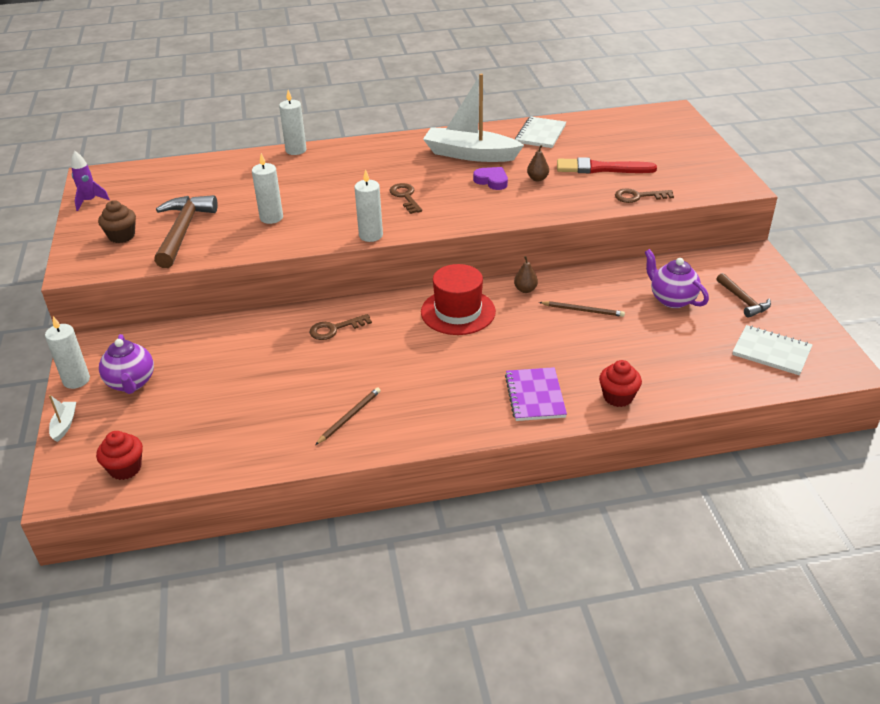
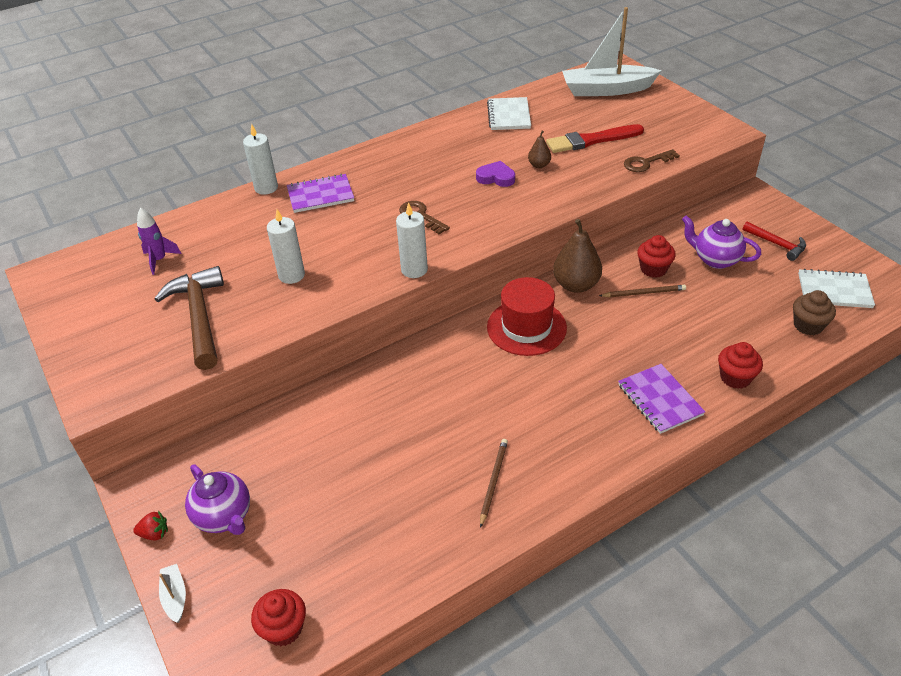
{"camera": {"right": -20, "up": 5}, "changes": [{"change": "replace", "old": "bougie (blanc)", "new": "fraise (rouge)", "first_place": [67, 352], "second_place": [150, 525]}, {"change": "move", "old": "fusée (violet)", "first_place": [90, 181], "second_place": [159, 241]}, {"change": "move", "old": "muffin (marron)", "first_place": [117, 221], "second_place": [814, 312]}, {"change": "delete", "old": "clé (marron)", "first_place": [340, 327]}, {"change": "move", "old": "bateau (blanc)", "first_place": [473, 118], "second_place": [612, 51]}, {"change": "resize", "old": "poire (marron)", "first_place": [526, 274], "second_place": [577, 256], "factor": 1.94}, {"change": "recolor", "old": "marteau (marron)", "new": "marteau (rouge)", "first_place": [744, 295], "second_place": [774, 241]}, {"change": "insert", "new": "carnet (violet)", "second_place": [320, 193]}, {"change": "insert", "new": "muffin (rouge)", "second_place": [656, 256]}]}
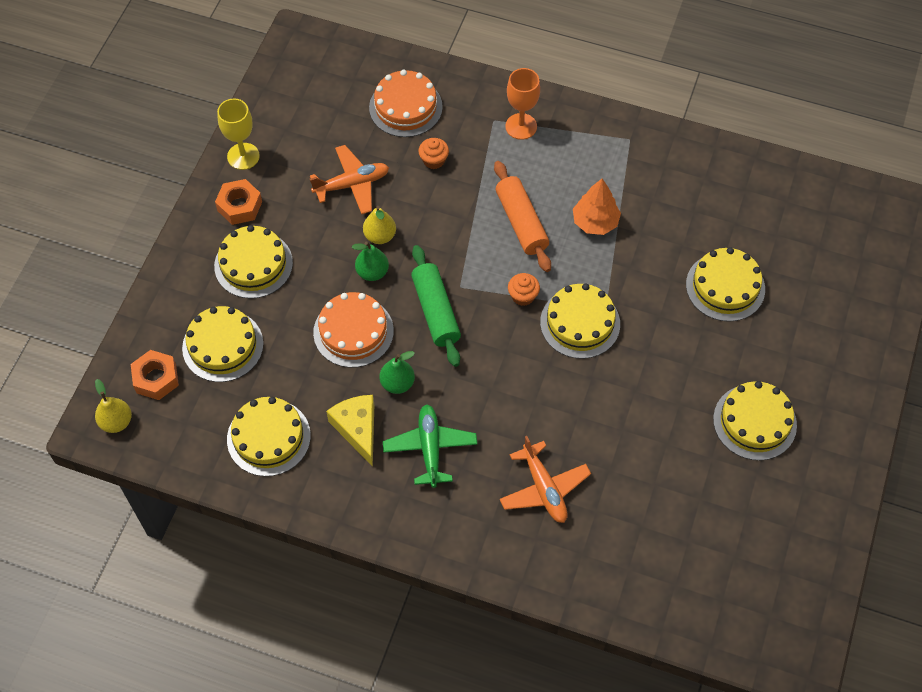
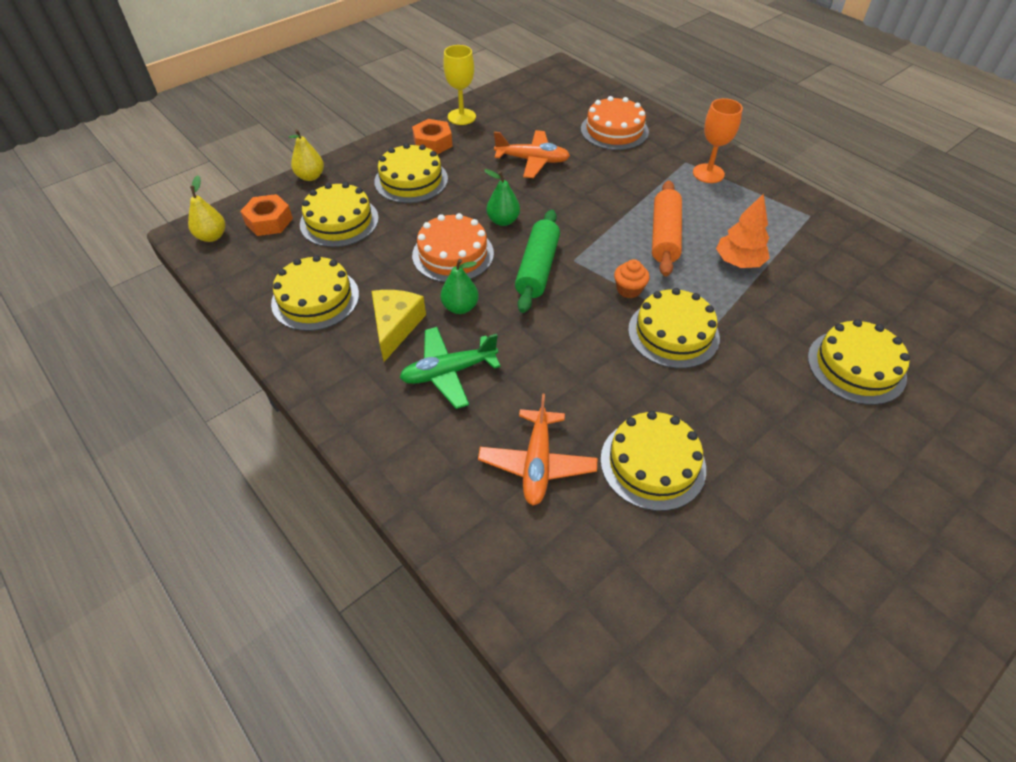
{"camera": {"right": 30, "up": -10}, "changes": [{"change": "move", "old": "poire (jaune)", "first_place": [379, 225], "second_place": [306, 155]}, {"change": "rotate", "old": "avion (vert)", "first_place": [430, 446], "second_place": [450, 368], "degrees": -135}, {"change": "delete", "old": "muffin (orange)", "first_place": [433, 153]}, {"change": "move", "old": "gâteau (jaune)", "first_place": [755, 420], "second_place": [653, 461]}]}
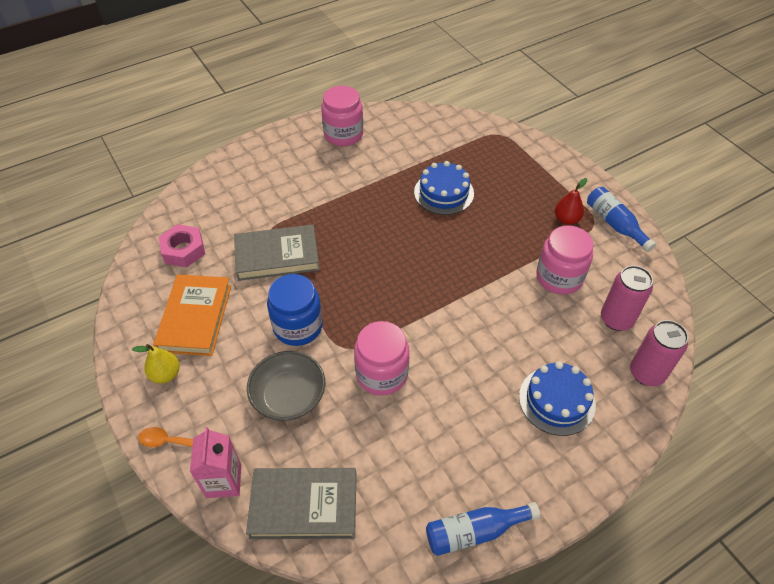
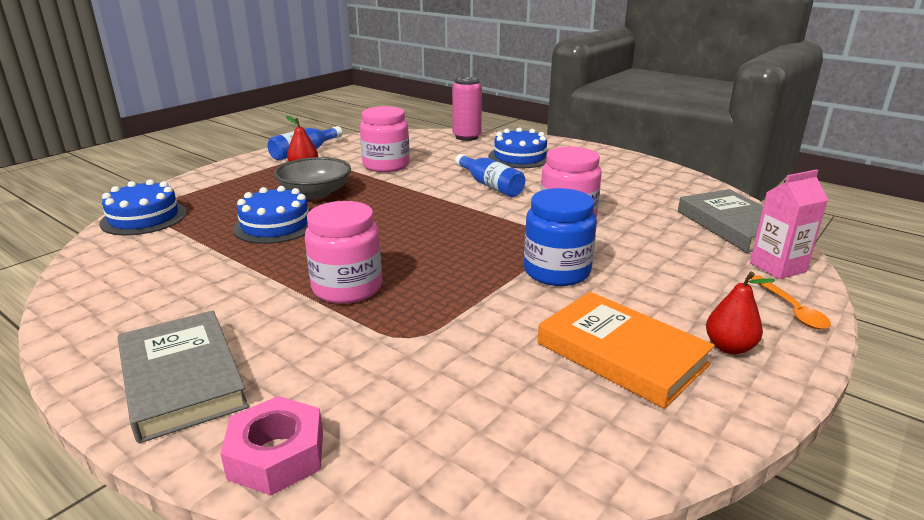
{"camera": {"right": -110, "up": -25}, "changes": [{"change": "recolor", "old": "poire (jaune)", "new": "poire (rouge)", "first_place": [156, 363], "second_place": [740, 313]}, {"change": "rotate", "old": "livre (orange)", "first_place": [192, 315], "second_place": [626, 350], "degrees": 60}, {"change": "move", "old": "écrou (rose)", "first_place": [181, 245], "second_place": [271, 445]}, {"change": "move", "old": "livre (gris)", "first_place": [277, 253], "second_place": [183, 377]}, {"change": "move", "old": "bol (gris)", "first_place": [286, 386], "second_place": [312, 178]}, {"change": "move", "old": "bocal (rose)", "first_place": [342, 116], "second_place": [343, 252]}, {"change": "move", "old": "bouteille (bleu)", "first_place": [483, 529], "second_place": [490, 175]}, {"change": "delete", "old": "canette (rose)", "first_place": [627, 298]}, {"change": "insert", "new": "gâteau (bleu)", "second_place": [143, 207]}]}
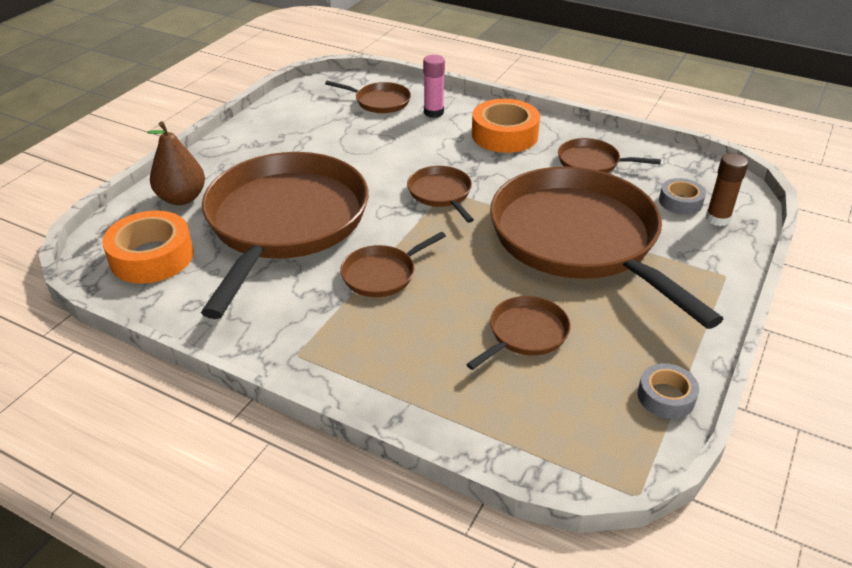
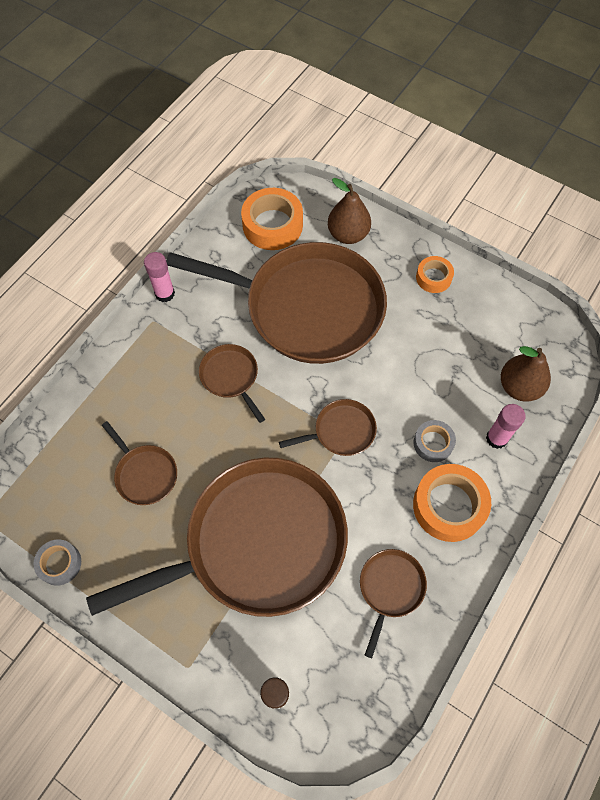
{"camera": {"right": 95, "up": 25}, "changes": [{"change": "replace", "old": "poêle (marron)", "new": "poire (marron)", "first_place": [368, 96], "second_place": [526, 374]}, {"change": "move", "old": "ruban adhésif (gris)", "first_place": [682, 196], "second_place": [434, 441]}, {"change": "insert", "new": "bâton de colle (rose)", "second_place": [159, 277]}, {"change": "insert", "new": "ruban adhésif (orange)", "second_place": [435, 274]}]}
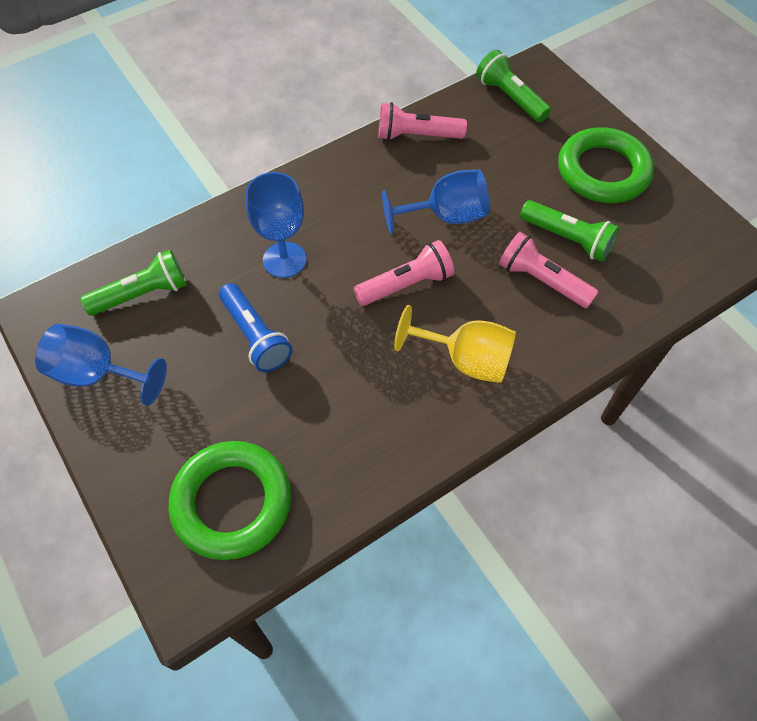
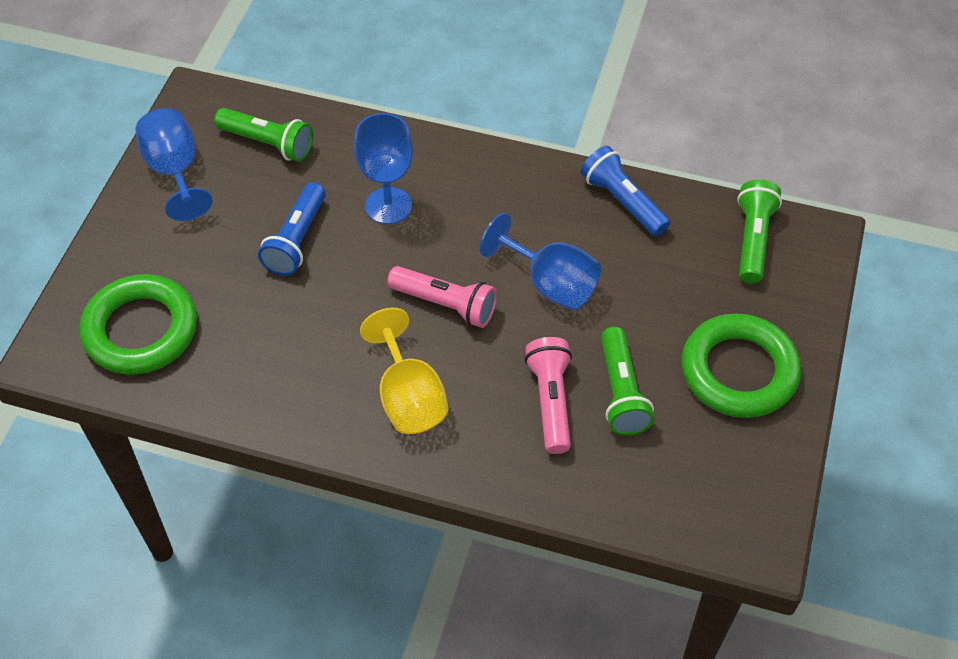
{"camera": {"right": 50, "up": -5}, "changes": [{"change": "recolor", "old": "lampe de poche (rose)", "new": "lampe de poche (bleu)", "first_place": [422, 121], "second_place": [625, 191]}]}
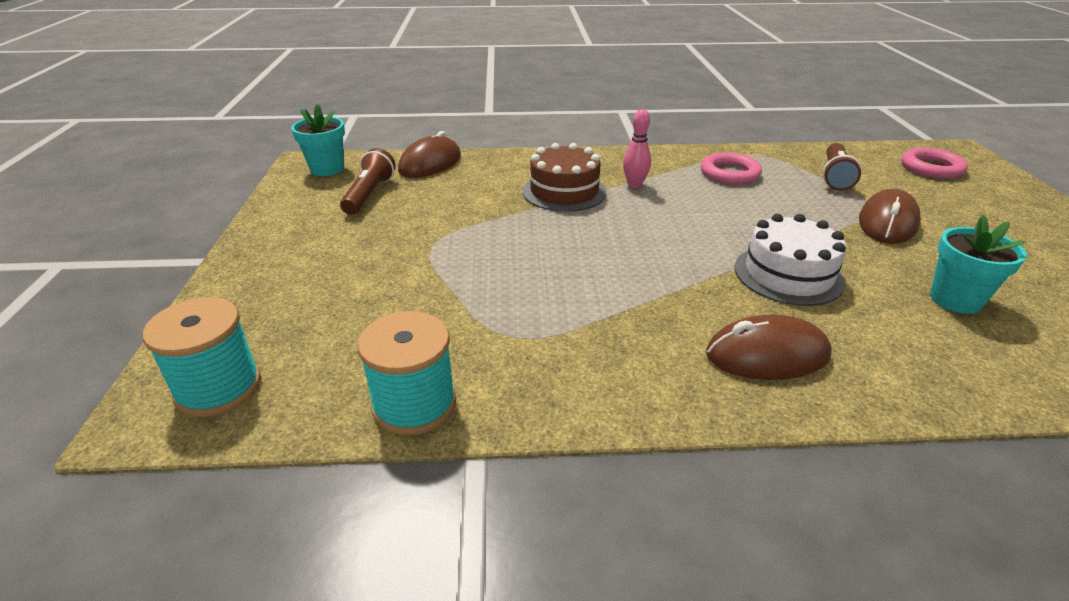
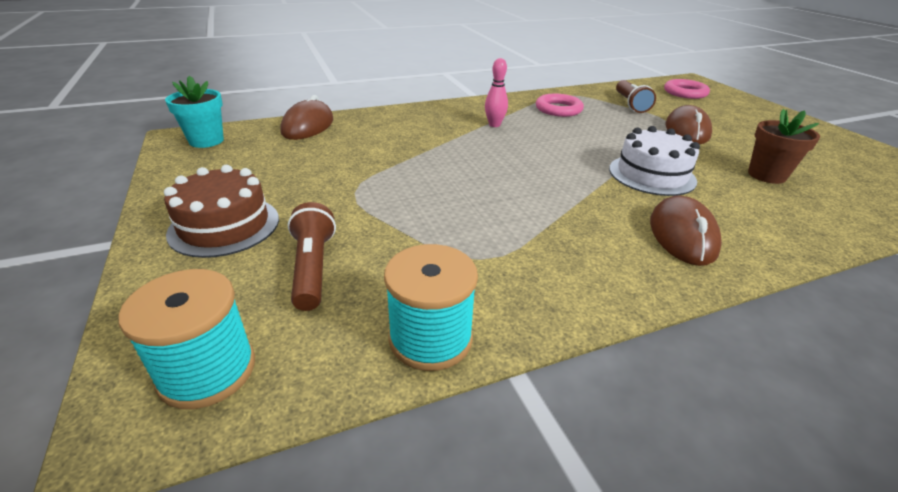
{"camera": {"right": -20, "up": 0}, "changes": [{"change": "move", "old": "lampe de poche (marron)", "first_place": [368, 181], "second_place": [312, 256]}, {"change": "move", "old": "gâteau (marron)", "first_place": [565, 177], "second_place": [221, 211]}, {"change": "rotate", "old": "souris (marron)", "first_place": [769, 347], "second_place": [686, 230], "degrees": -60}, {"change": "recolor", "old": "pot de fleurs (turquoise)", "new": "pot de fleurs (marron)", "first_place": [978, 264], "second_place": [784, 146]}]}
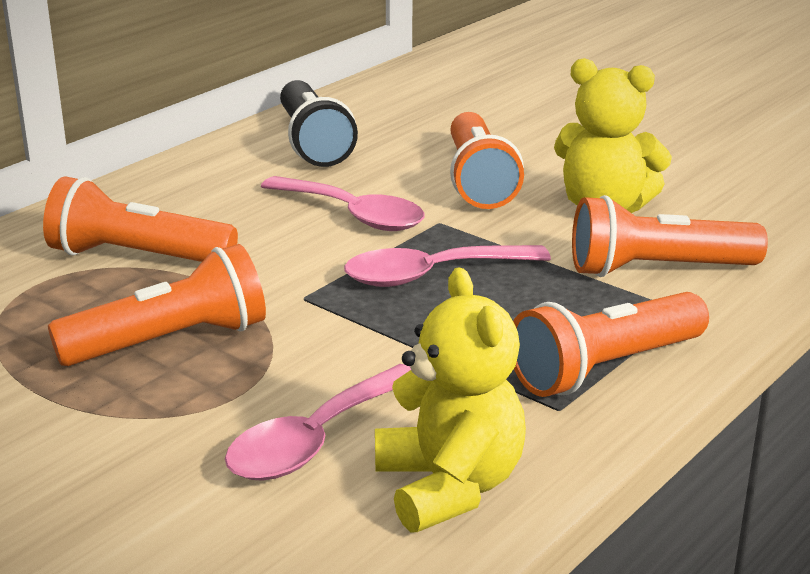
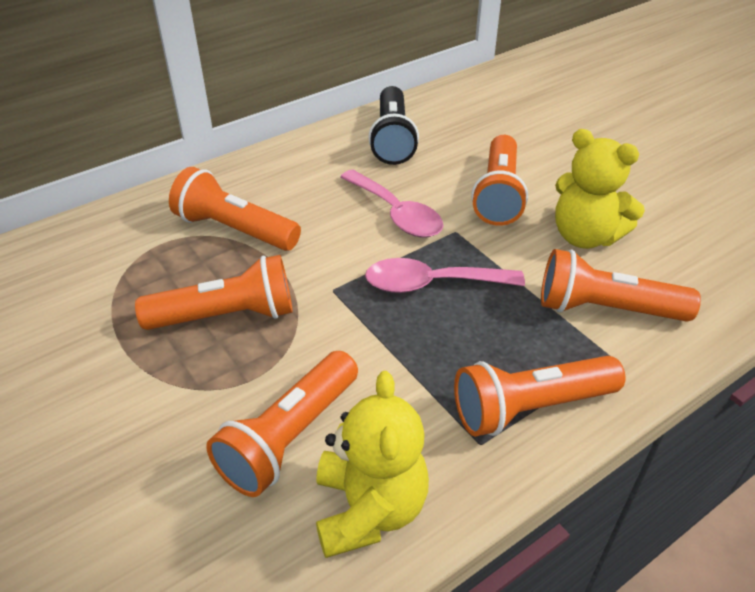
{"camera": {"right": 15, "up": 15}, "changes": [{"change": "replace", "old": "cuillère (rose)", "new": "lampe de poche (orange)", "first_place": [318, 422], "second_place": [282, 424]}]}
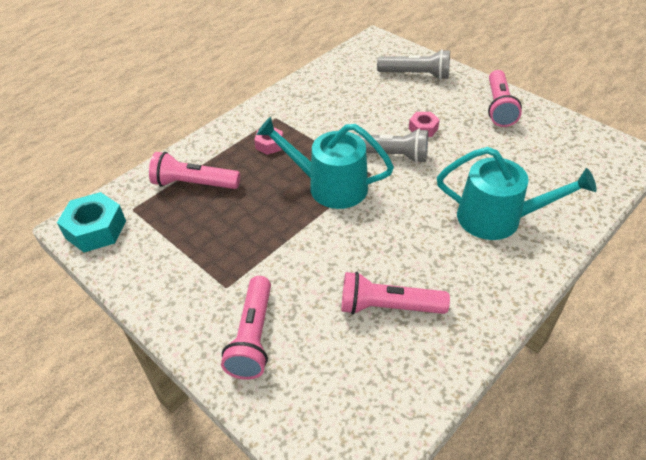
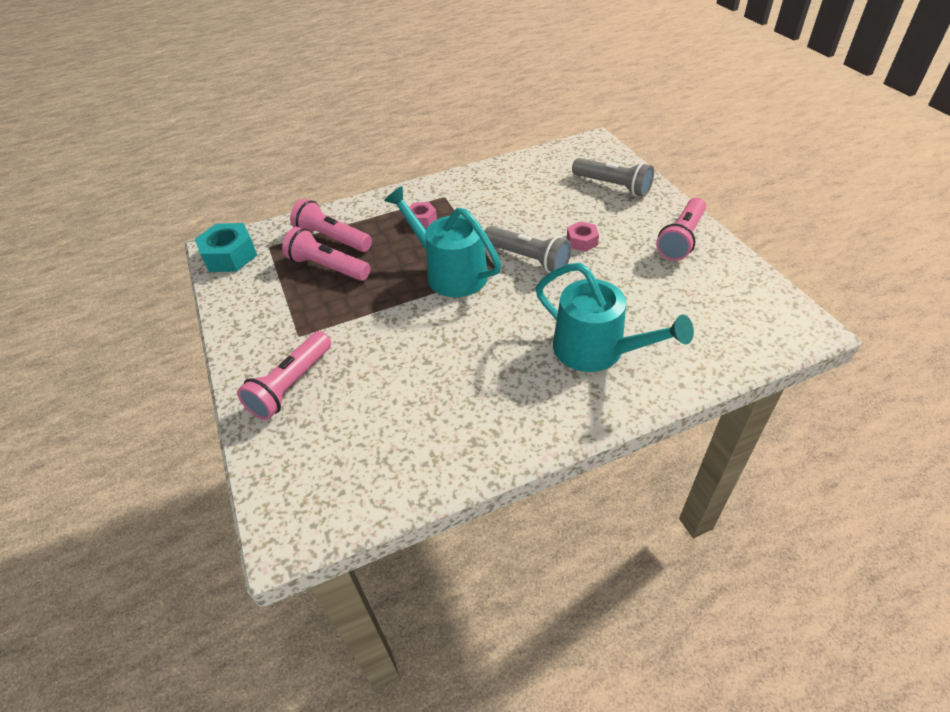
{"camera": {"right": 25, "up": 0}, "changes": [{"change": "move", "old": "lampe de poche (rose)", "first_place": [395, 293], "second_place": [326, 254]}]}
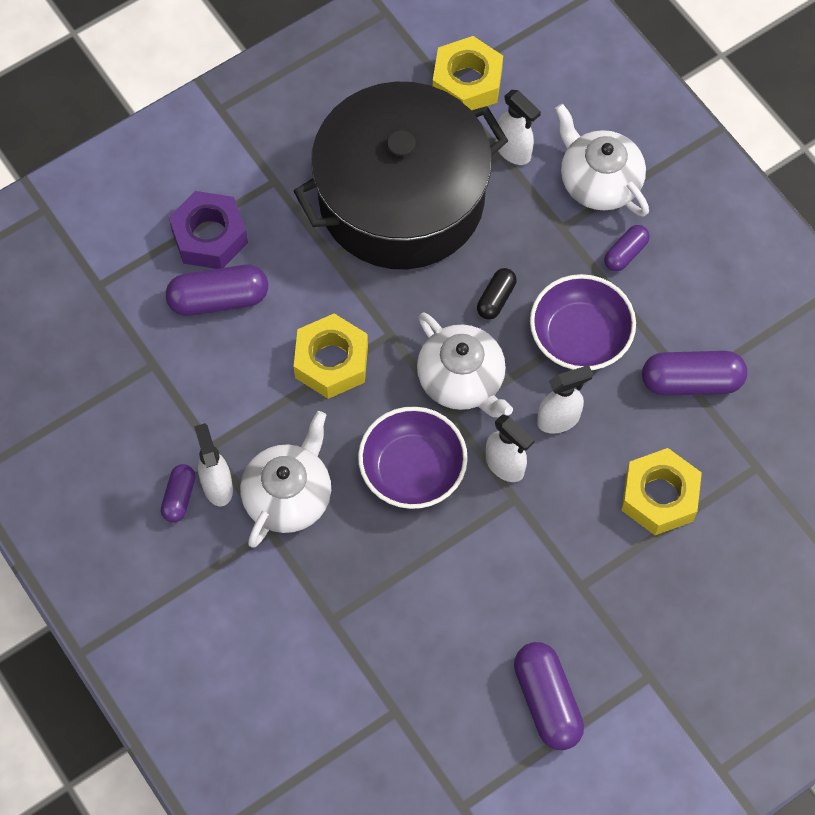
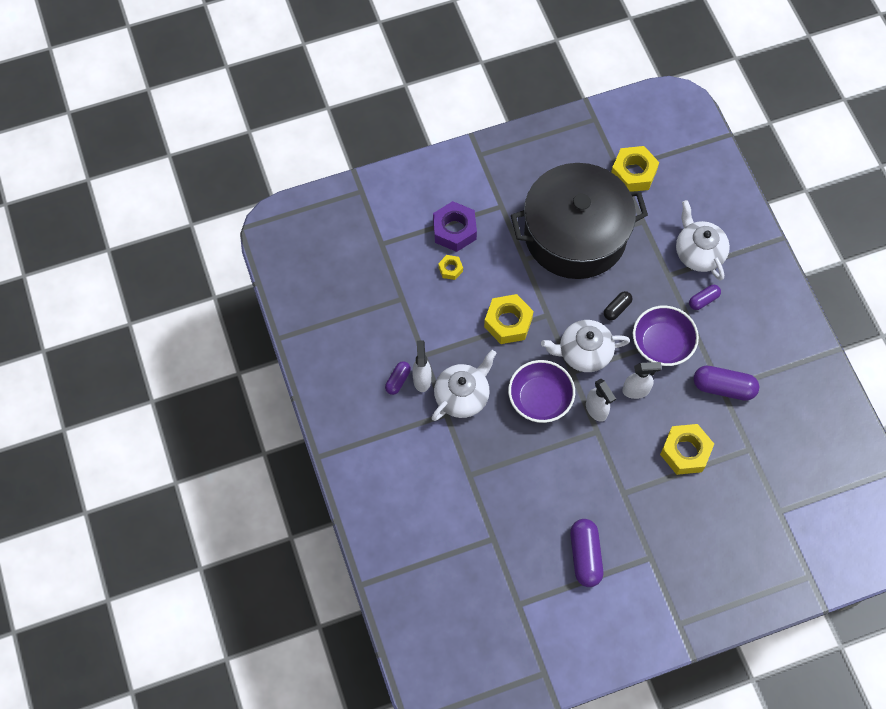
{"camera": {"right": 15, "up": 0}, "changes": [{"change": "replace", "old": "gélule (violet)", "new": "écrou (jaune)", "first_place": [217, 290], "second_place": [450, 267]}, {"change": "rotate", "old": "théière (blanc)", "first_place": [465, 365], "second_place": [585, 346], "degrees": 105}, {"change": "delete", "old": "vaporisateur (blanc)", "first_place": [518, 127]}]}
